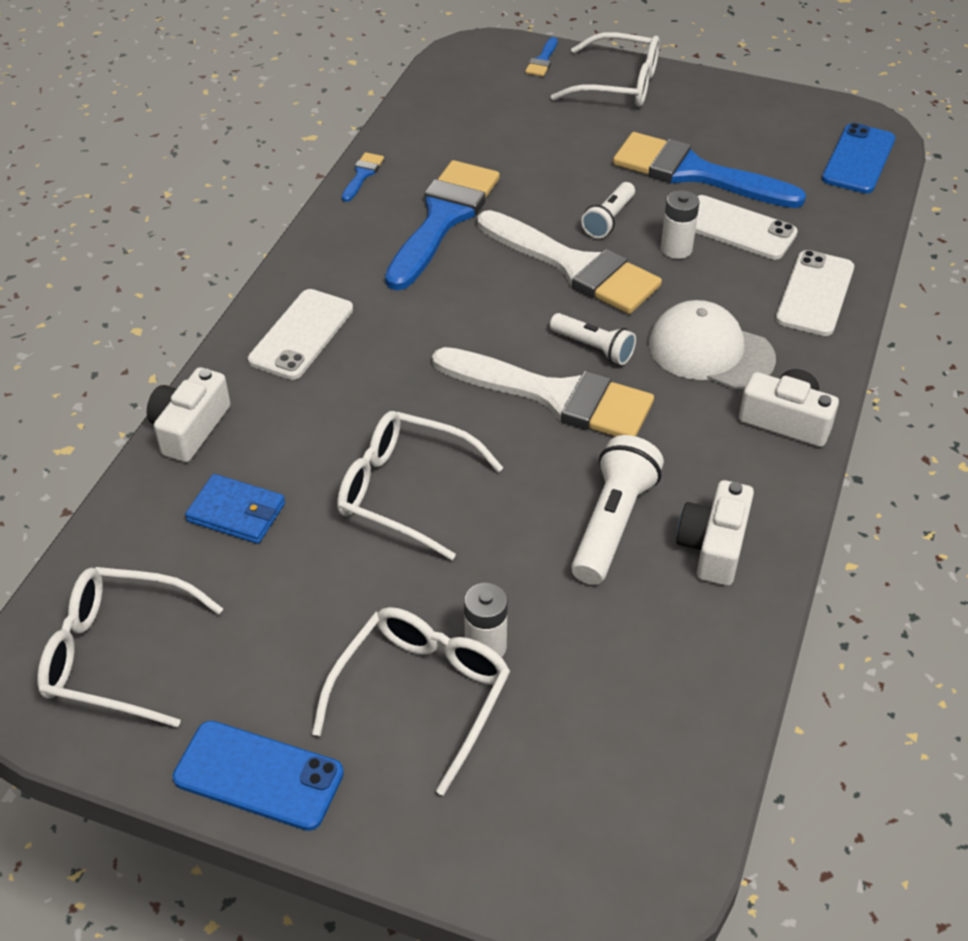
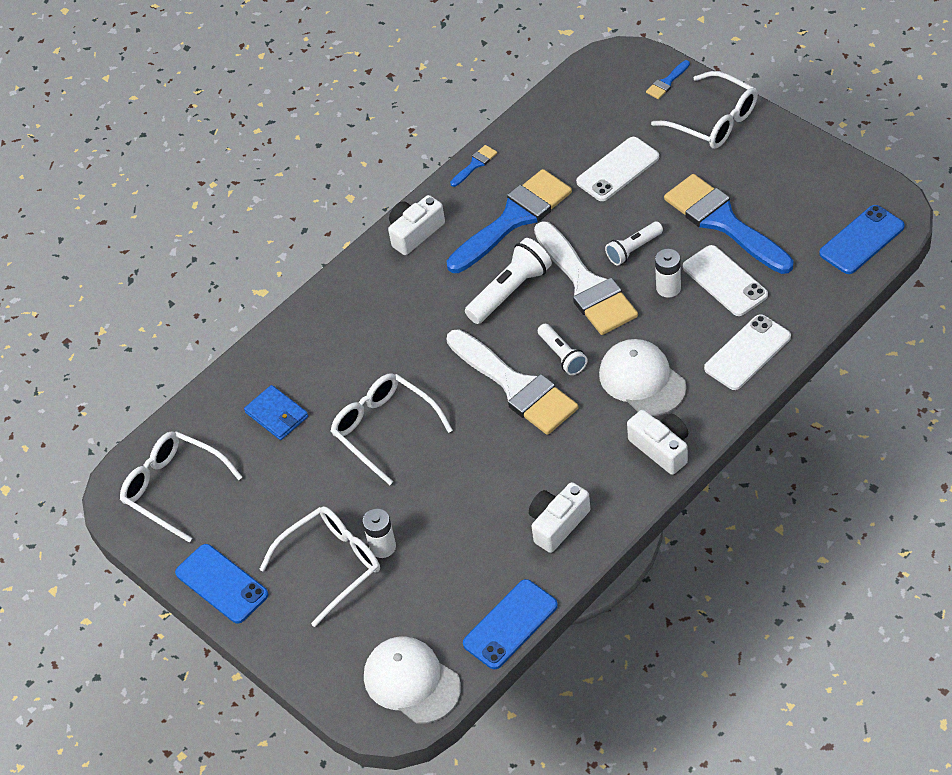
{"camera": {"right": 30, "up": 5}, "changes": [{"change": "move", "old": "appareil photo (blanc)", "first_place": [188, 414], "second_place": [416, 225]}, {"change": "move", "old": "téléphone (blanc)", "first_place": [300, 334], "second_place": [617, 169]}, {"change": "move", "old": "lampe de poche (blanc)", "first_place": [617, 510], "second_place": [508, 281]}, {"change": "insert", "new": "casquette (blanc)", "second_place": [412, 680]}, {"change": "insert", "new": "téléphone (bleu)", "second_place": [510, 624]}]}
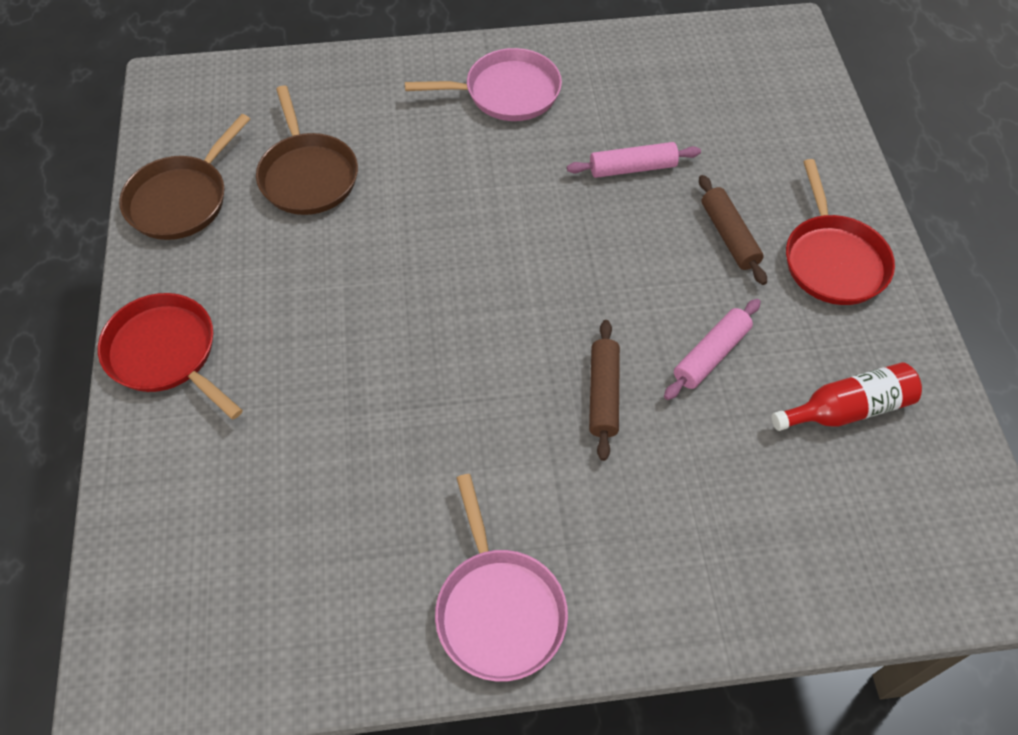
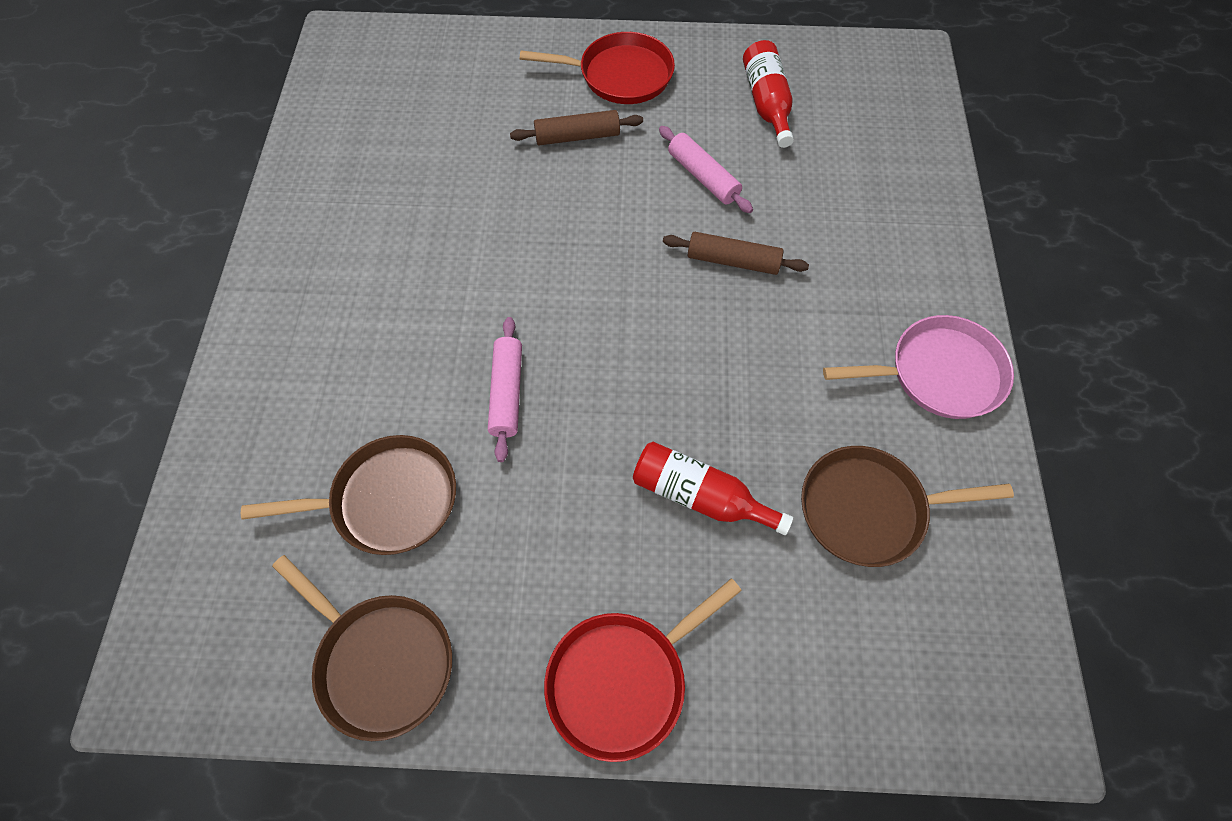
{"camera": {"right": -80, "up": 5}, "changes": [{"change": "delete", "old": "poêle (rose)", "first_place": [483, 84]}, {"change": "move", "old": "rouleau à pâtisserie (rose)", "first_place": [634, 160], "second_place": [505, 389]}, {"change": "insert", "new": "bouteille (rouge)", "second_place": [713, 488]}, {"change": "insert", "new": "poêle (marron)", "second_place": [907, 506]}]}
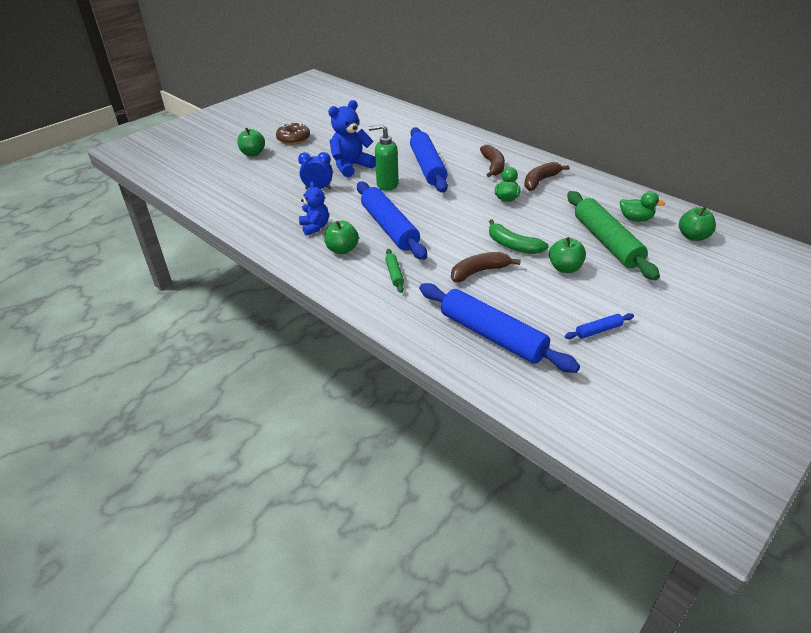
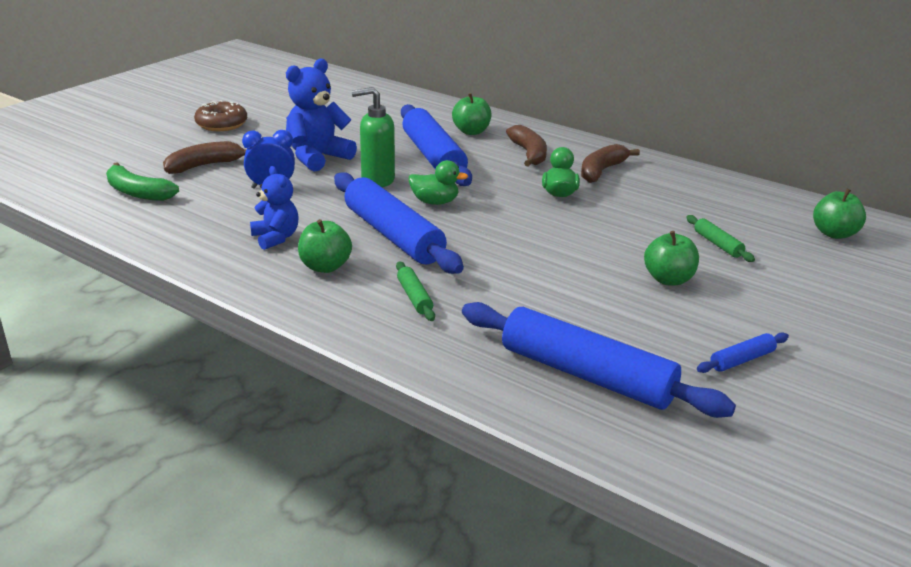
{"camera": {"right": -10, "up": -10}, "changes": [{"change": "move", "old": "pomme (vert)", "first_place": [251, 142], "second_place": [472, 114]}, {"change": "move", "old": "banane (marron)", "first_place": [486, 267], "second_place": [204, 157]}, {"change": "move", "old": "banane (vert)", "first_place": [519, 236], "second_place": [142, 181]}, {"change": "resize", "old": "rouleau à pâtisserie (vert)", "first_place": [613, 235], "second_place": [720, 238], "factor": 0.43}, {"change": "move", "old": "canard (vert)", "first_place": [642, 206], "second_place": [438, 182]}]}
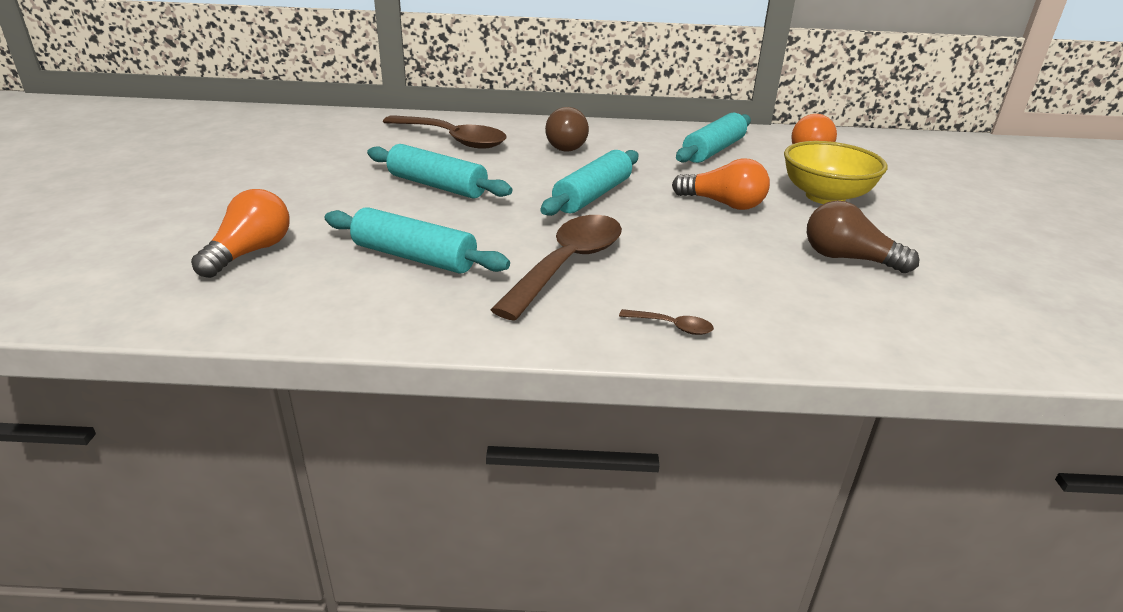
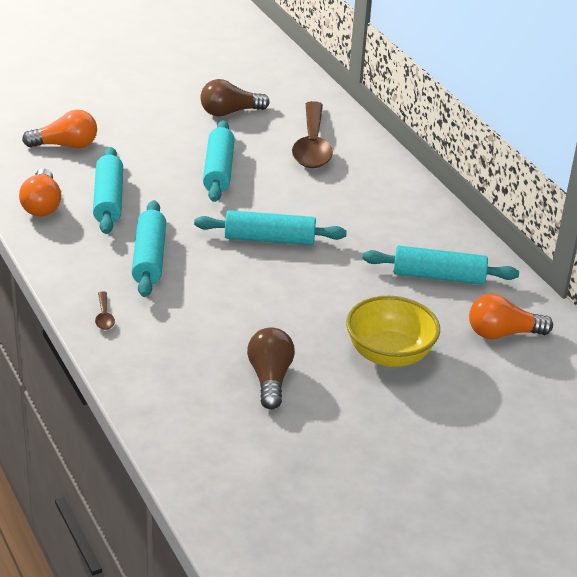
{"camera": {"right": 60, "up": 5}, "changes": [{"change": "replace", "old": "cuillère (marron)", "new": "rouleau à pâtisserie (turquoise)", "first_place": [556, 268], "second_place": [149, 248]}, {"change": "move", "old": "ampoule (marron)", "first_place": [567, 129], "second_place": [235, 98]}, {"change": "move", "old": "ampoule (orange)", "first_place": [721, 184], "second_place": [40, 192]}]}
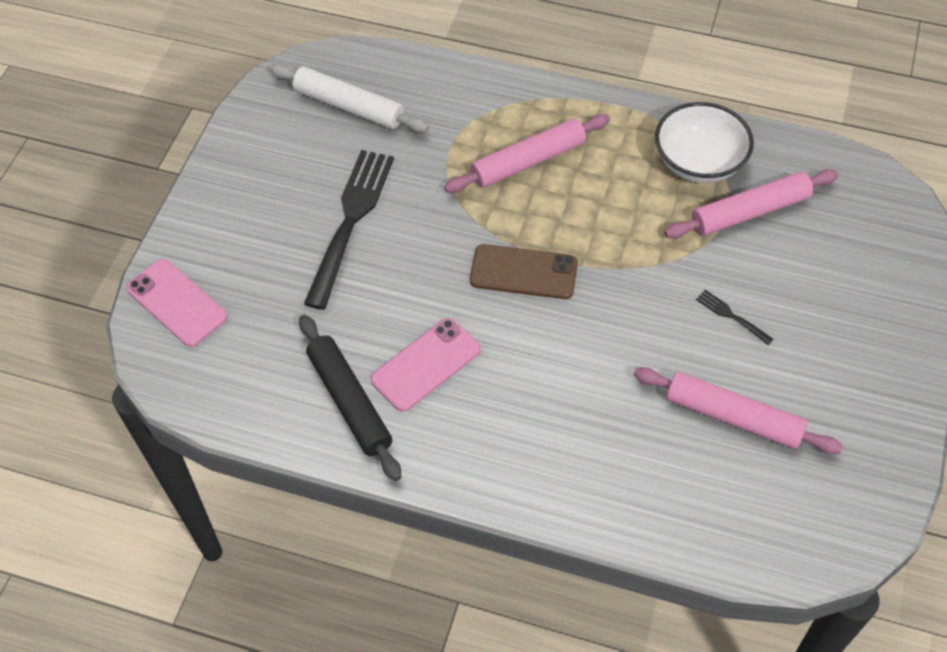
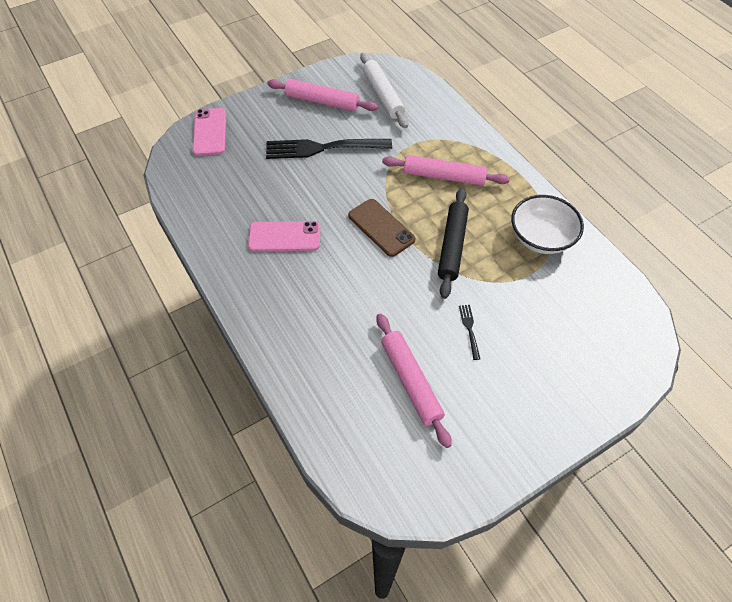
{"camera": {"right": 40, "up": 0}, "changes": [{"change": "move", "old": "rouleau à pâtisserie (noir)", "first_place": [350, 398], "second_place": [453, 243]}, {"change": "rotate", "old": "fourchette (noir)", "first_place": [349, 230], "second_place": [329, 149], "degrees": -150}, {"change": "move", "old": "rouleau à pâtisserie (rose)", "first_place": [751, 204], "second_place": [322, 95]}]}
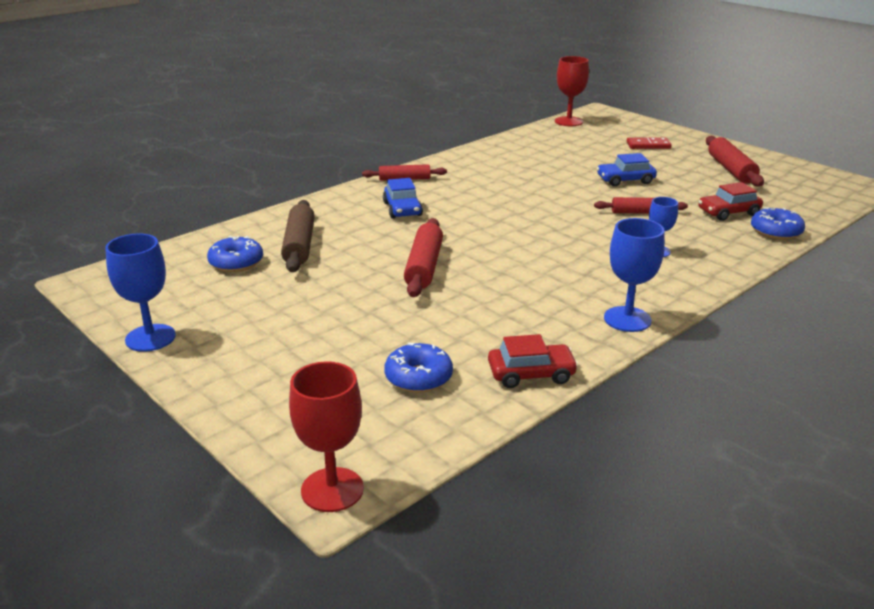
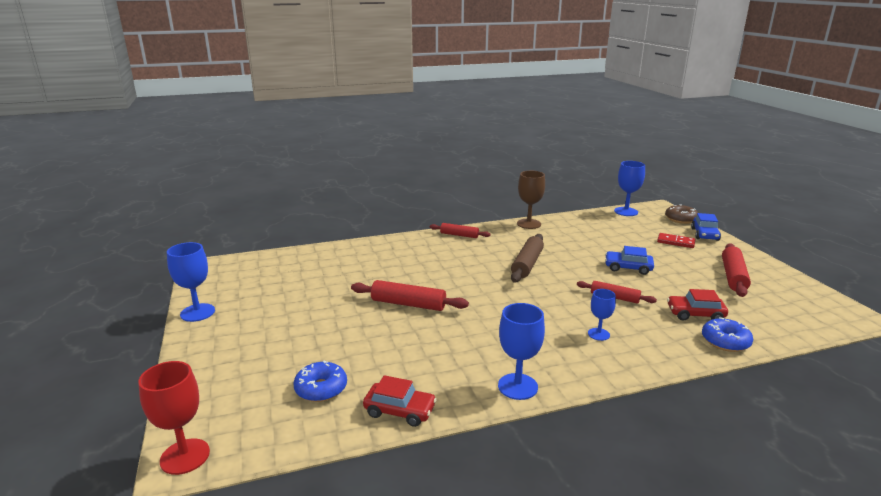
{"camera": {"right": 25, "up": -5}, "changes": [{"change": "delete", "old": "beignet (bleu)", "first_place": [235, 254]}, {"change": "move", "old": "rouleau à pâtisserie (marron)", "first_place": [298, 236], "second_place": [527, 258]}, {"change": "move", "old": "voiture (bleu)", "first_place": [403, 198], "second_place": [706, 227]}, {"change": "rotate", "old": "rouleau à pâtisserie (rouge)", "first_place": [423, 257], "second_place": [410, 295], "degrees": 75}, {"change": "recolor", "old": "verre à pied (rouge)", "new": "verre à pied (bleu)", "first_place": [572, 91], "second_place": [629, 188]}, {"change": "insert", "new": "verre à pied (marron)", "second_place": [531, 200]}, {"change": "insert", "new": "beignet (marron)", "second_place": [681, 214]}]}
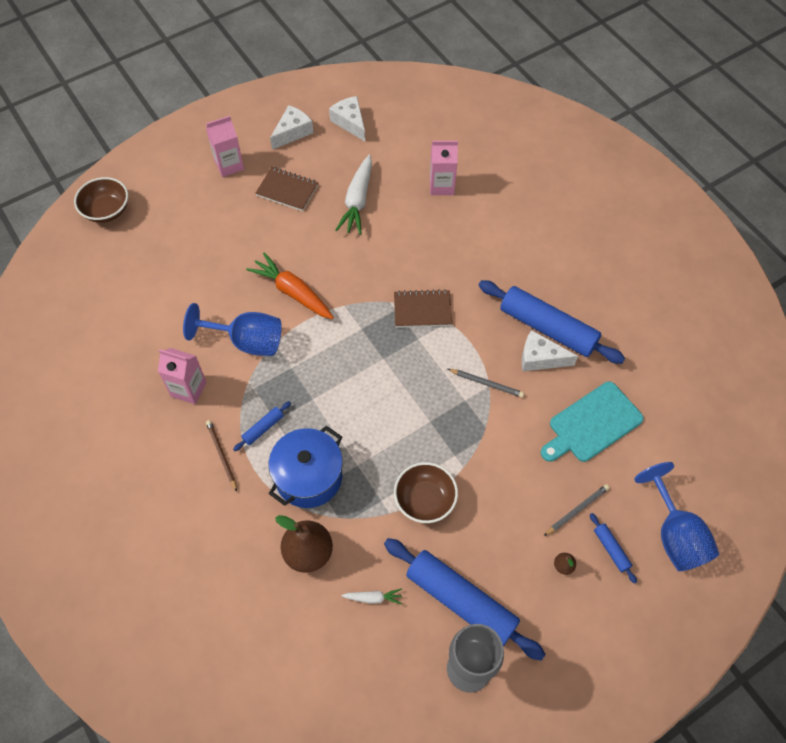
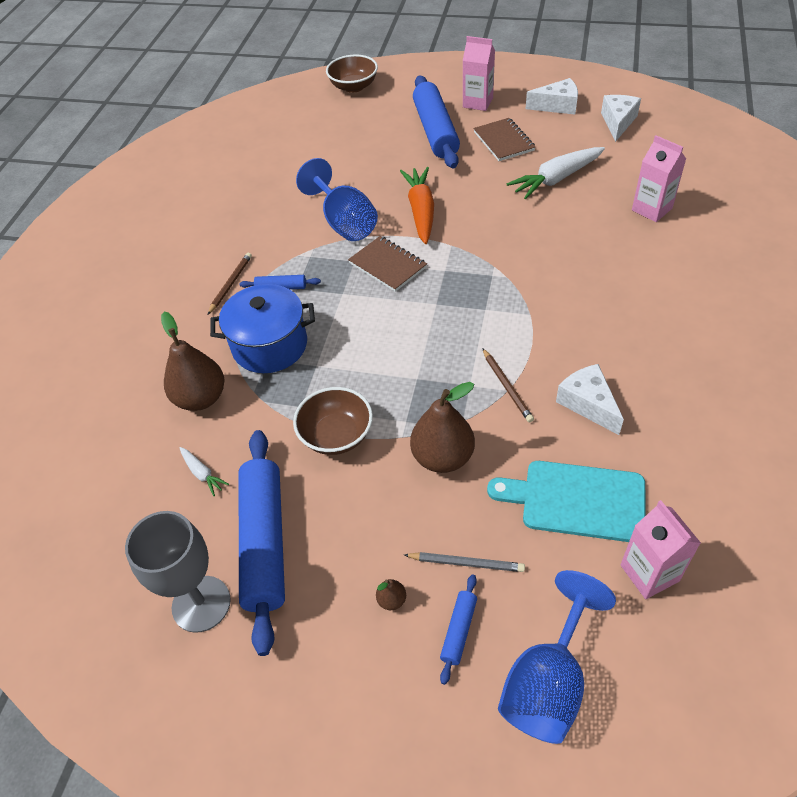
{"camera": {"right": 50, "up": -10}, "changes": [{"change": "move", "old": "brique de lait (rose)", "first_place": [182, 376], "second_place": [661, 549]}, {"change": "move", "old": "carnet (marron)", "first_place": [423, 308], "second_place": [387, 264]}, {"change": "recolor", "old": "crayon (gris)", "new": "crayon (marron)", "first_place": [486, 383], "second_place": [508, 385]}, {"change": "move", "old": "rouleau à pâtisserie (bleu)", "first_place": [552, 322], "second_place": [436, 121]}, {"change": "insert", "new": "poire (marron)", "second_place": [442, 427]}]}
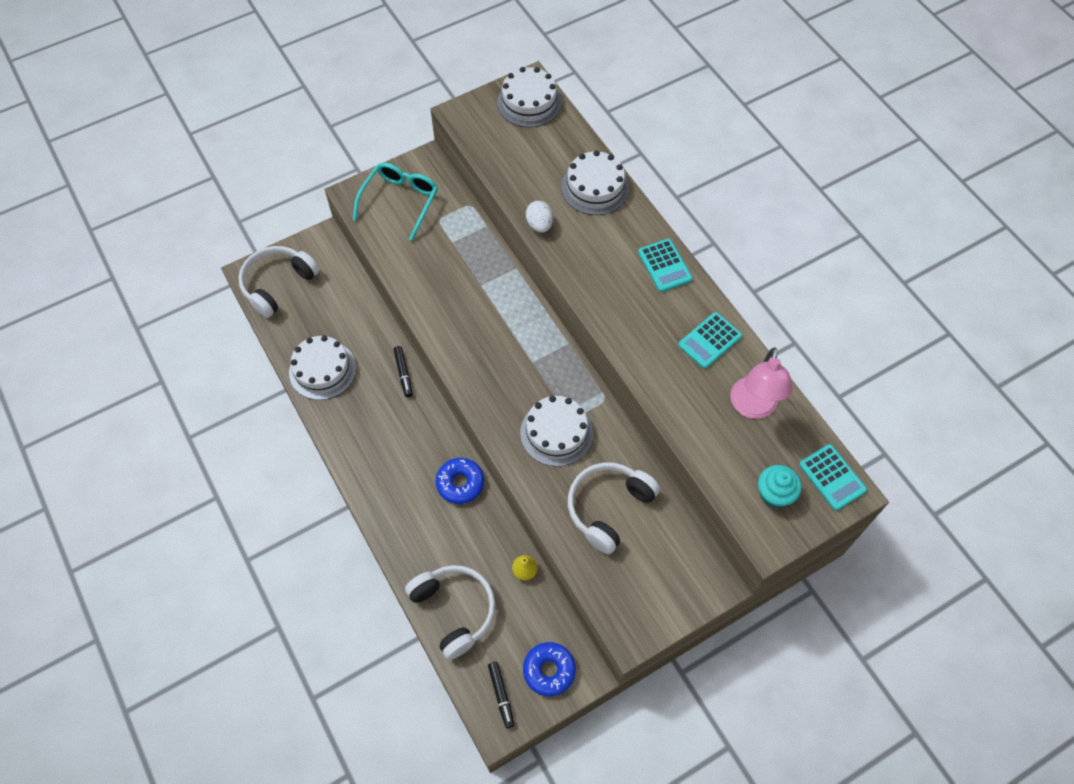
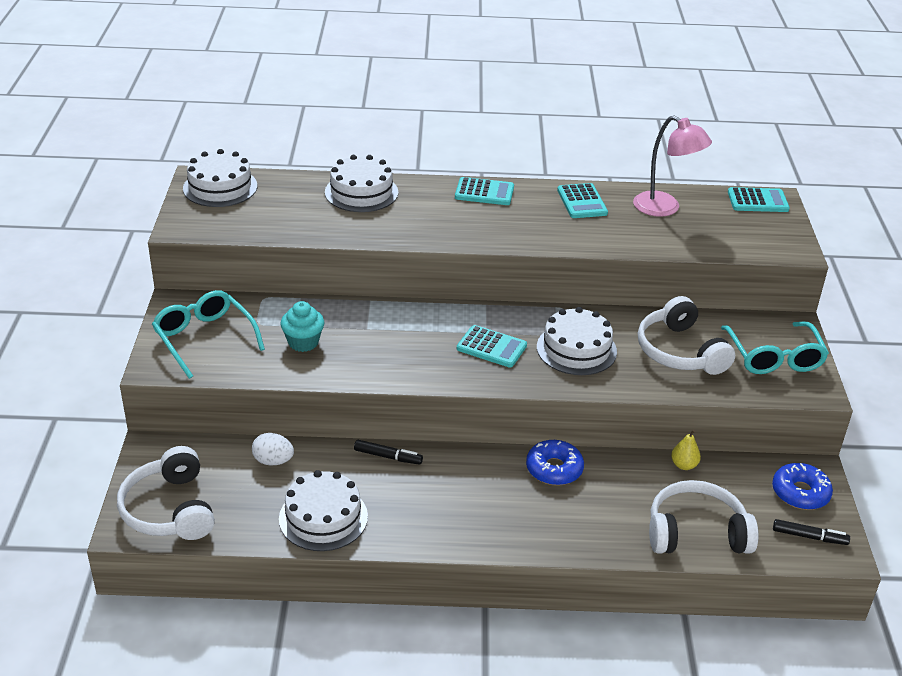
{"camera": {"right": -60, "up": -25}, "changes": [{"change": "move", "old": "œuf (blanc)", "first_place": [539, 217], "second_place": [273, 449]}, {"change": "move", "old": "muffin (turquoise)", "first_place": [780, 486], "second_place": [302, 326]}, {"change": "insert", "new": "calculatrice (turquoise)", "second_place": [492, 346]}, {"change": "insert", "new": "lunettes (turquoise)", "second_place": [775, 348]}]}
